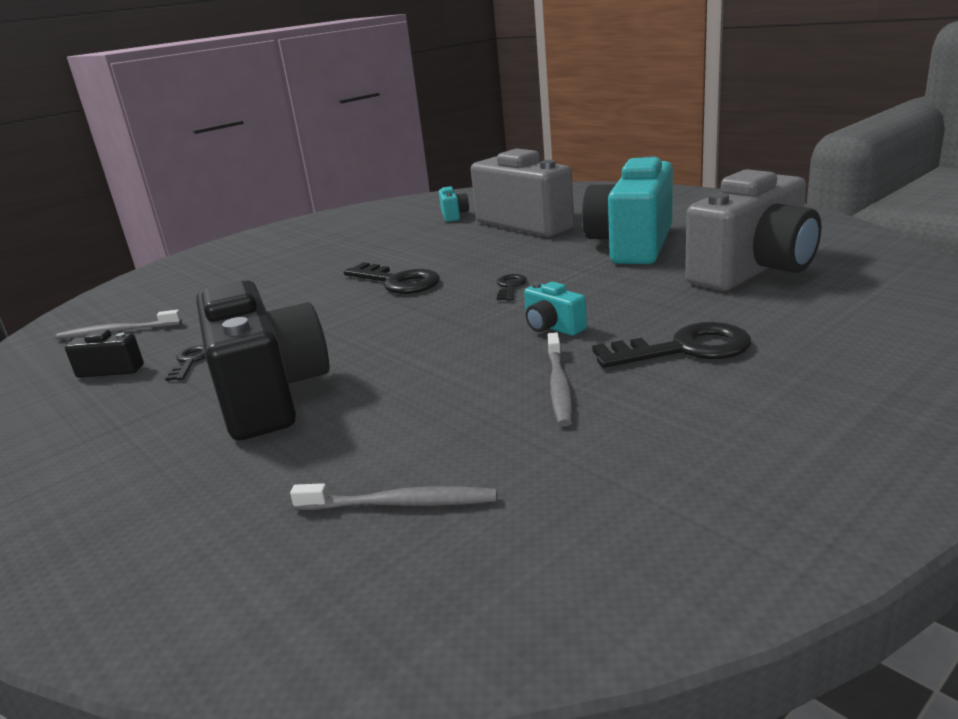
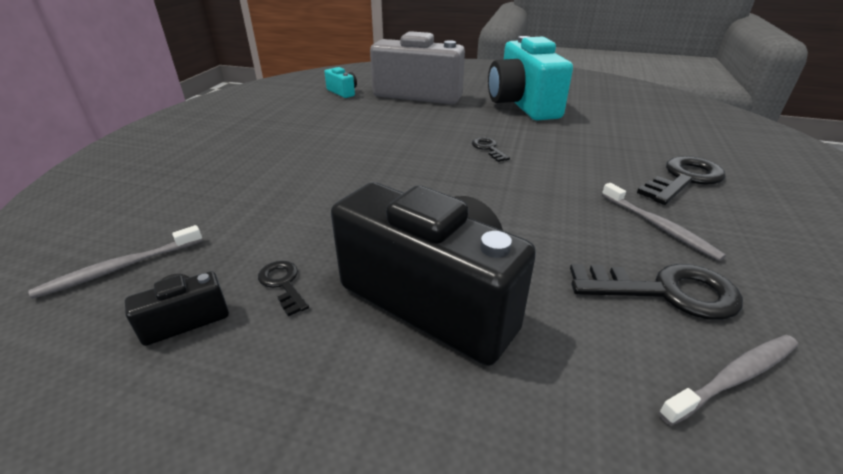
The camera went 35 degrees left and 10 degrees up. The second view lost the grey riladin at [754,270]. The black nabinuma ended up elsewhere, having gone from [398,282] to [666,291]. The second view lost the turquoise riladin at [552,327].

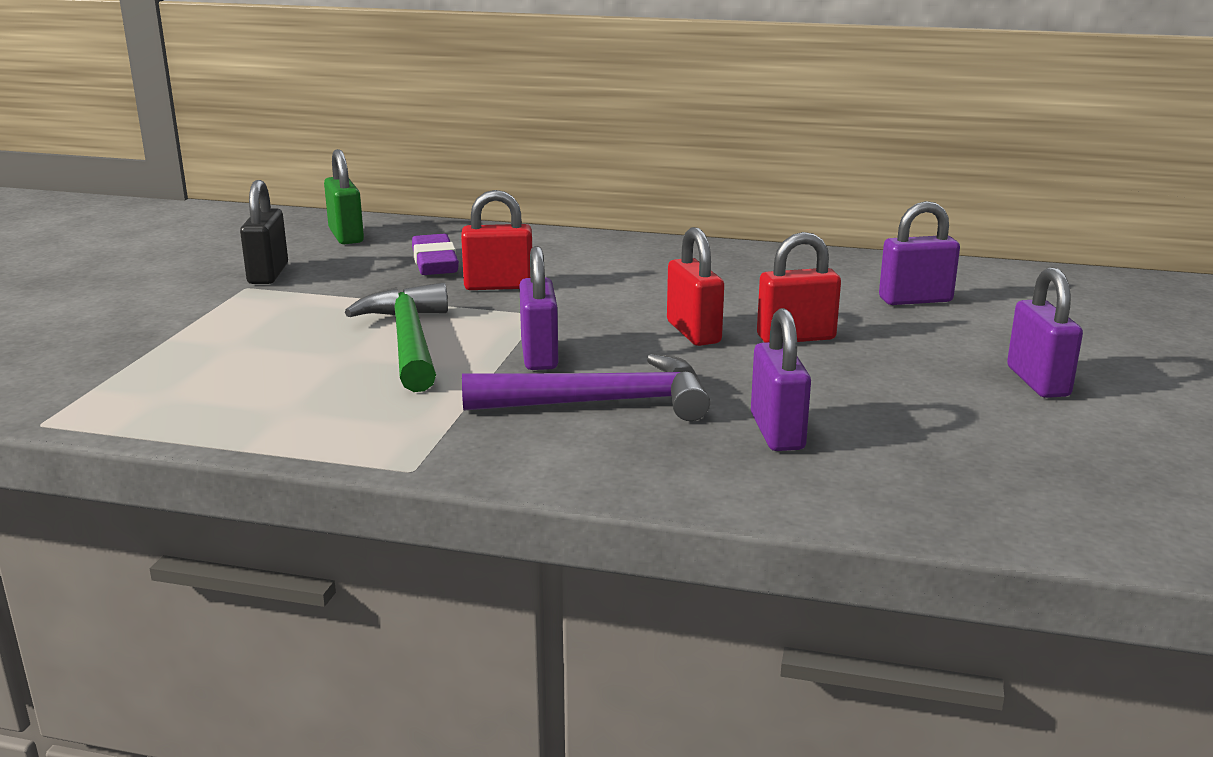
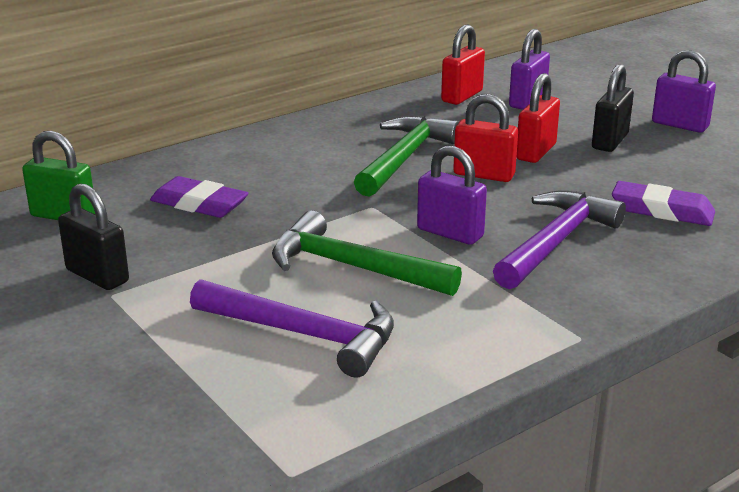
The camera went 50 degrees left and 5 degrees up. The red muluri ended up elsewhere, having gone from [498,286] to [462,96]. Where the purple muluri stood at [777,432], the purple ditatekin came to stand at [662,210]. The second view gained the black muluri at [610,141]. The second view gained the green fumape at [404,158]. The second view gained the purple fumape at [305,335].

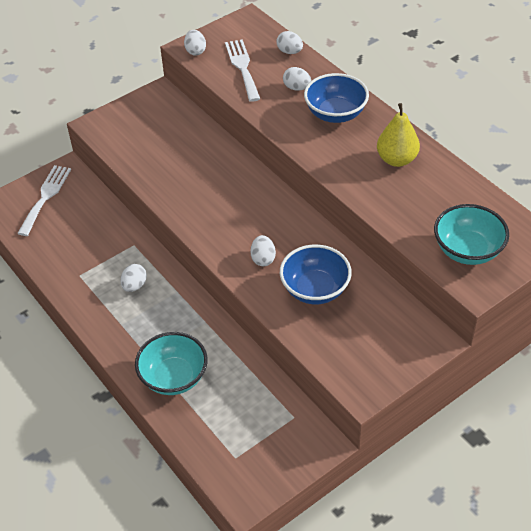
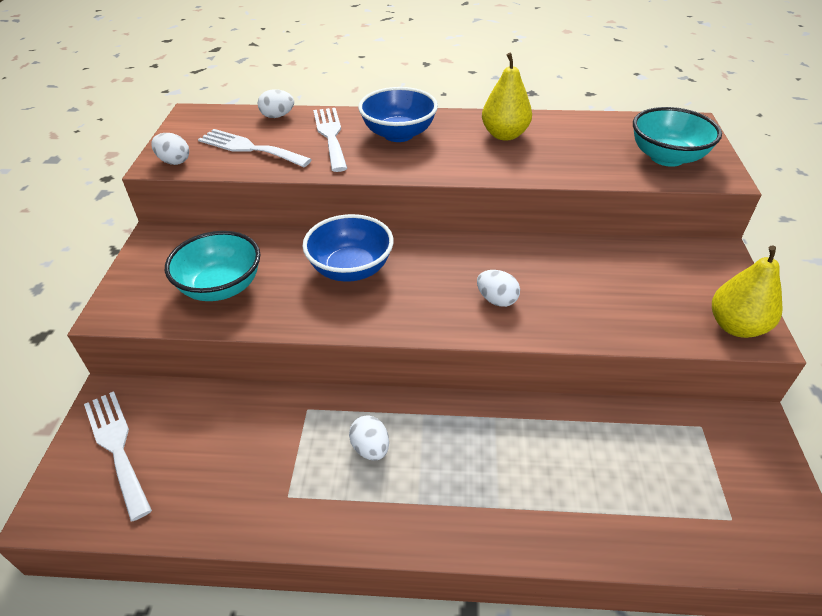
The camera went 50 degrees left and 5 degrees down. Where the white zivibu stood at [297,88], the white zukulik came to stand at [331,135]. The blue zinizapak ended up elsewhere, having gone from [315,289] to [351,269]. The turquoise zinizapak ended up elsewhere, having gone from [174,377] to [221,287]. The second view gained the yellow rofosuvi at [736,326].

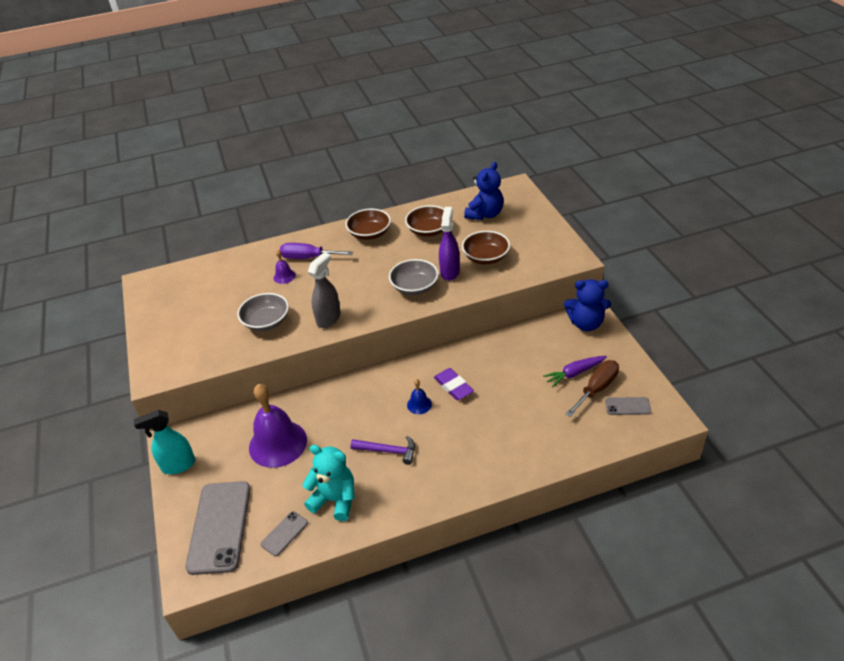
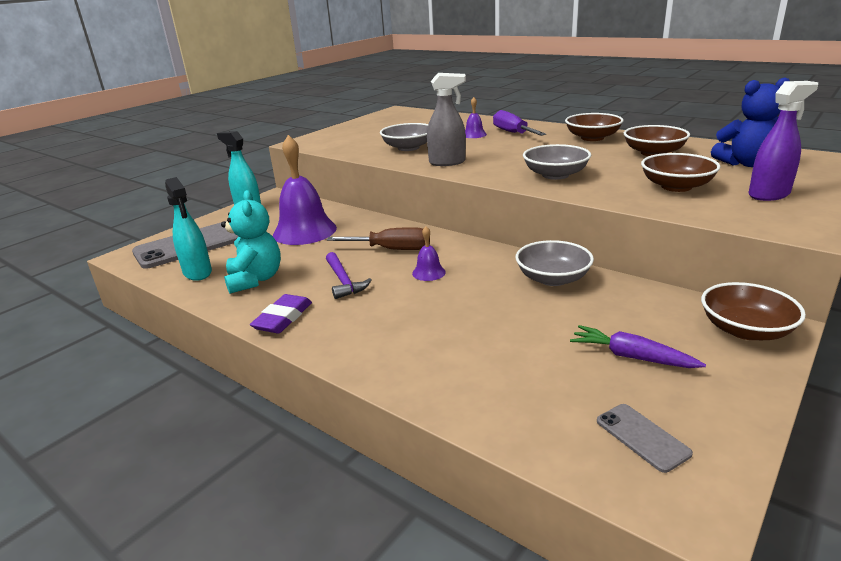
The camera went 55 degrees right and 15 degrees down. The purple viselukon ended up elsewhere, having gone from [450,272] to [769,194]. Where the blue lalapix stood at [586,323], the brown zinizapak came to stand at [745,330]. The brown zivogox ended up elsewhere, having gone from [596,389] to [392,249]. The purple ditatekin ended up elsewhere, having gone from [453,386] to [283,318]. What was the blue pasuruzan at [419,404] turned into the purple pasuruzan at [428,272]. Where the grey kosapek stood at [284,533], the turquoise viselukon came to stand at [198,273]. The second view gained the grey zinizapak at [553,278].

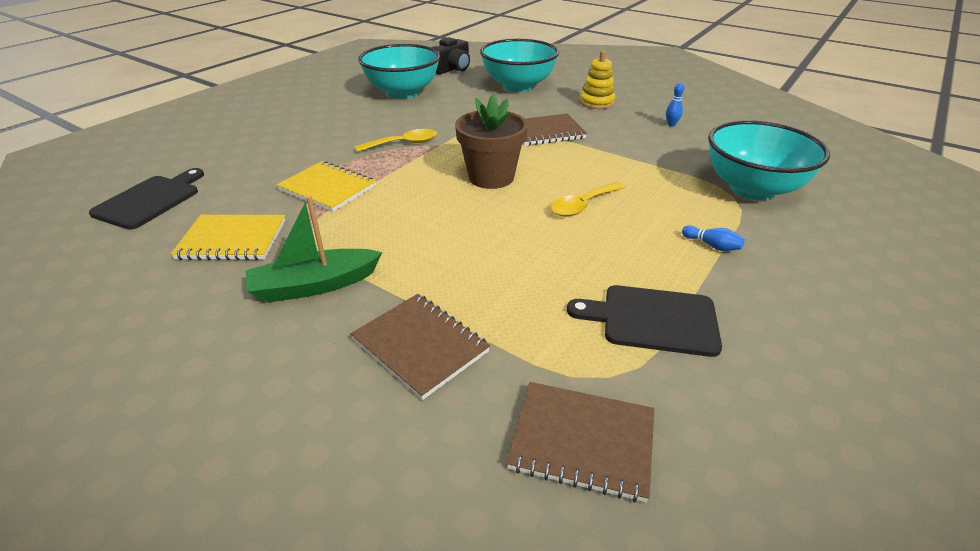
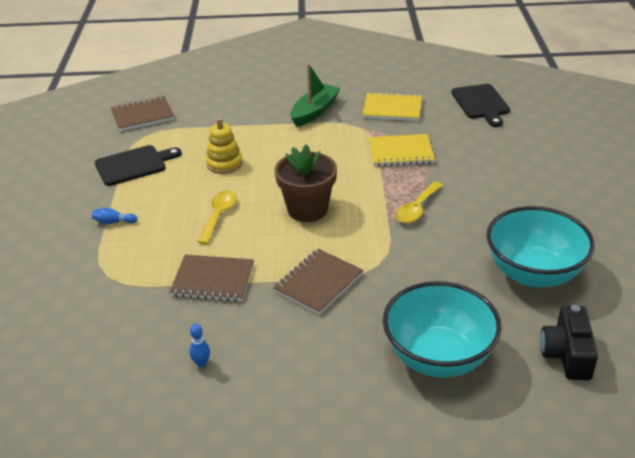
The camera went 145 degrees right and 0 degrees up. The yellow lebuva ended up elsewhere, having gone from [596,102] to [224,164]. The second view lost the turquoise zinizapak at [752,189]. The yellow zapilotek at [232,240] ended up facing another way, 45 degrees clockwise from before. The brown zapilotek ended up elsewhere, having gone from [420,346] to [213,280].

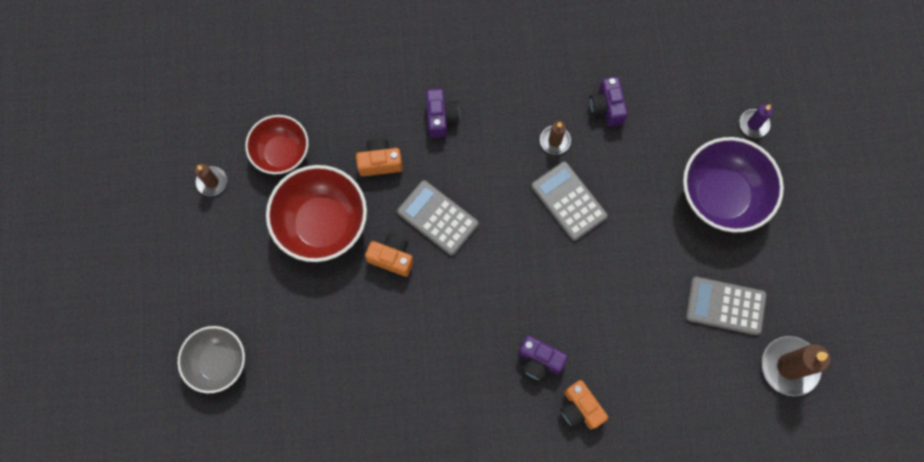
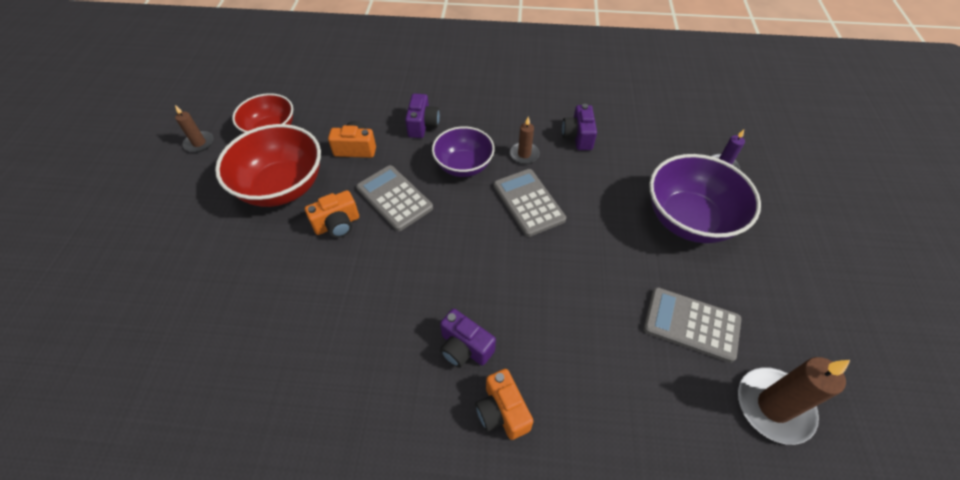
The camera went 10 degrees right and 20 degrees down. The orange riladin at [392,258] ended up facing another way, 120 degrees clockwise from before. The second view lost the grey zinizapak at [218,362]. The second view gained the purple zinizapak at [463,166].

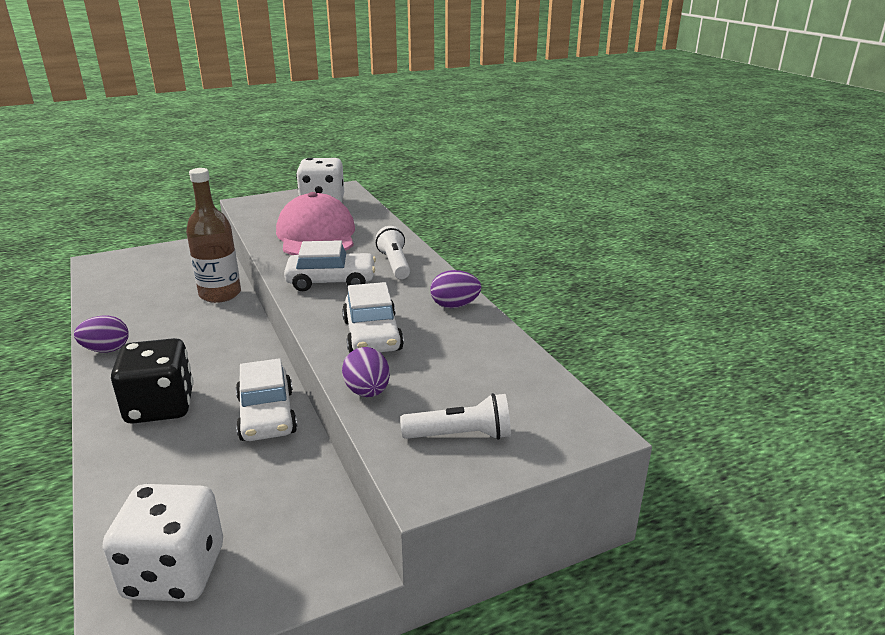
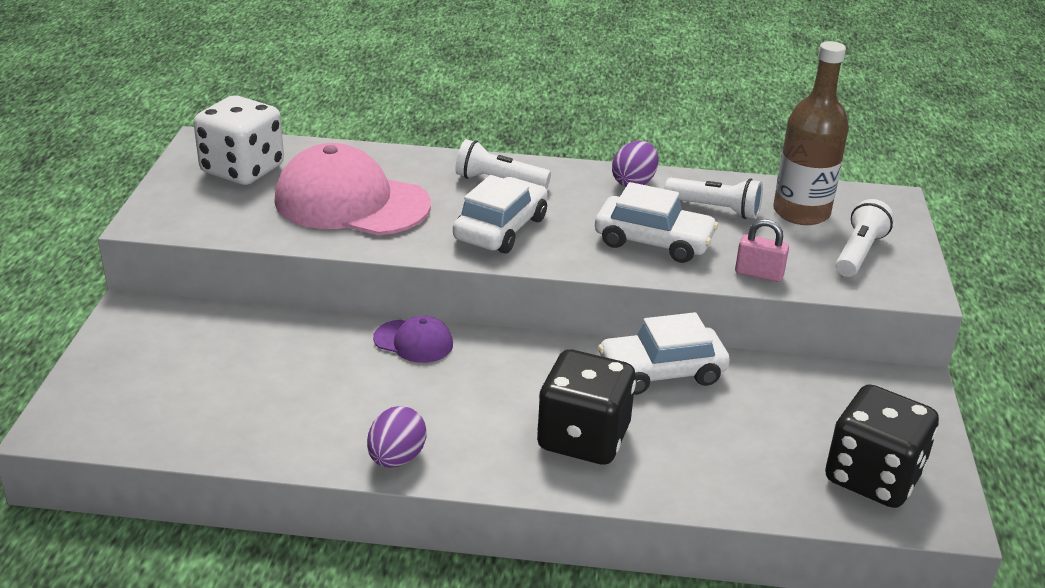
The camera went 60 degrees left and 5 degrees up. The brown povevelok ended up elsewhere, having gone from [220,294] to [801,212]. Where the purple zivibu stood at [367,392], the pink muluri came to stand at [759,274]. The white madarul at [267,415] ended up facing another way, 150 degrees clockwise from before. What was the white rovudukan at [175,572] turned into the black rovudukan at [873,477]. The second view gained the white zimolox at [715,209]. The second view gained the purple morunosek at [413,341].

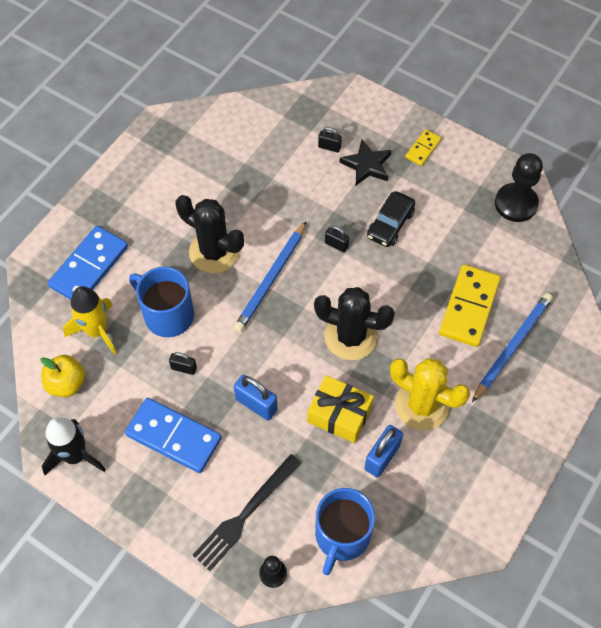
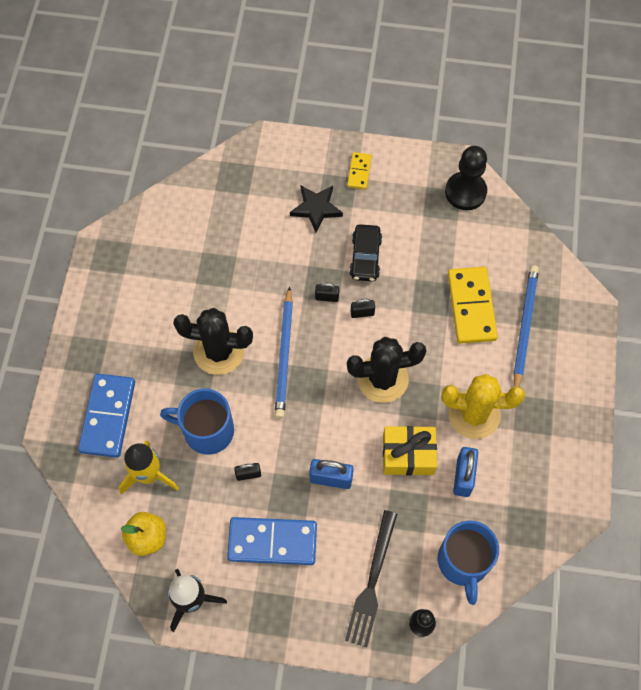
The camera went 25 degrees left and 5 degrees up. The black muluri ended up elsewhere, having gone from [329,147] to [362,313].

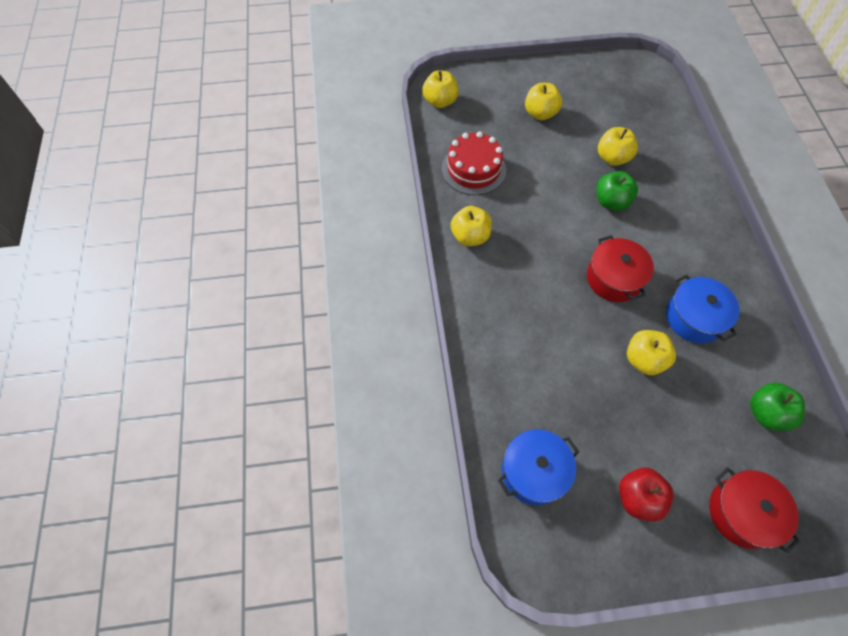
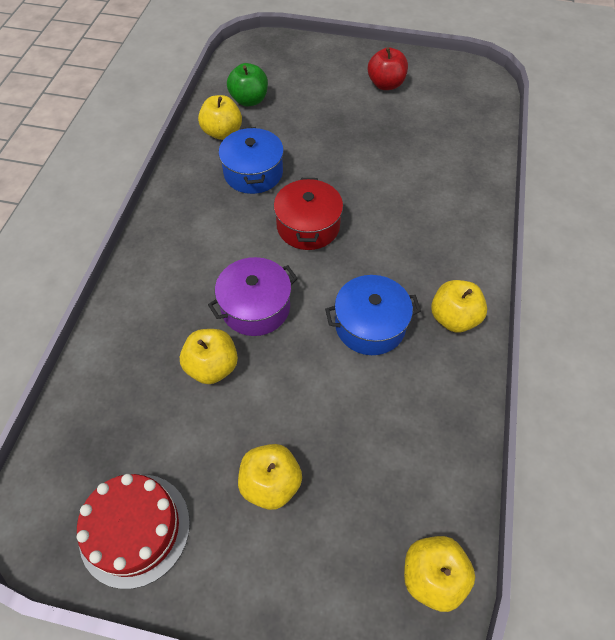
The camera went 160 degrees left and 5 degrees down. The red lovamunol ended up elsewhere, having gone from [473,169] to [135,529]. Where the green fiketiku stood at [611,202], the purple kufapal came to stand at [255,307]. The yellow fiketiku ended up elsewhere, having gone from [644,359] to [222,132]. The blue kufapal ended up elsewhere, having gone from [534,472] to [370,325]. The second view lost the red kufapal at [742,513].

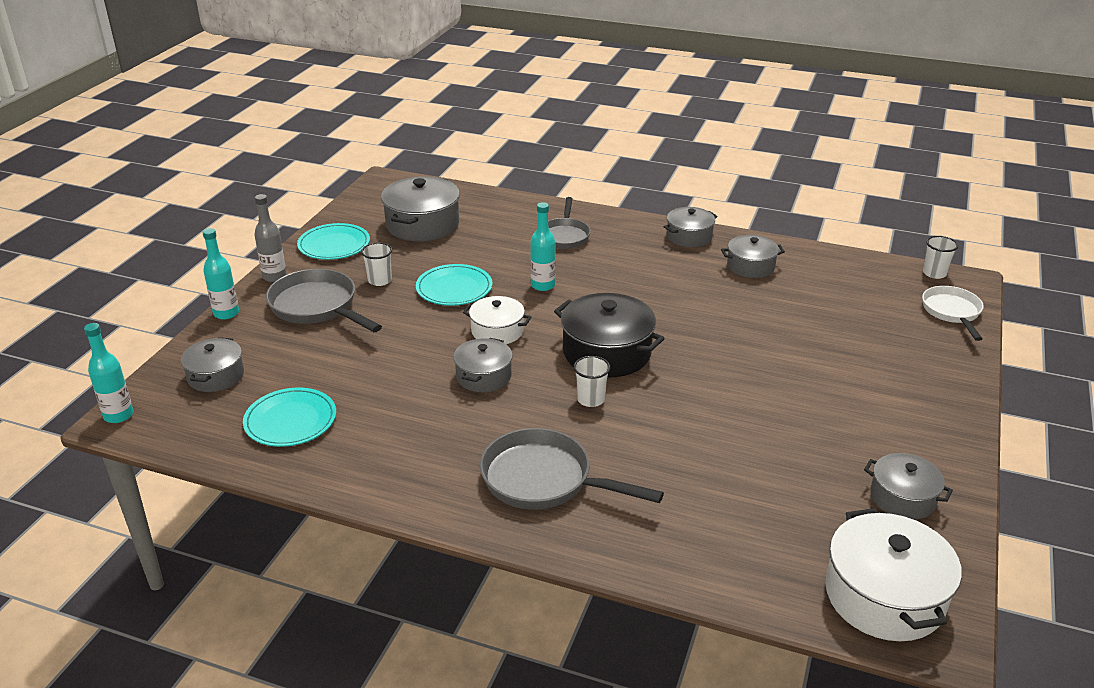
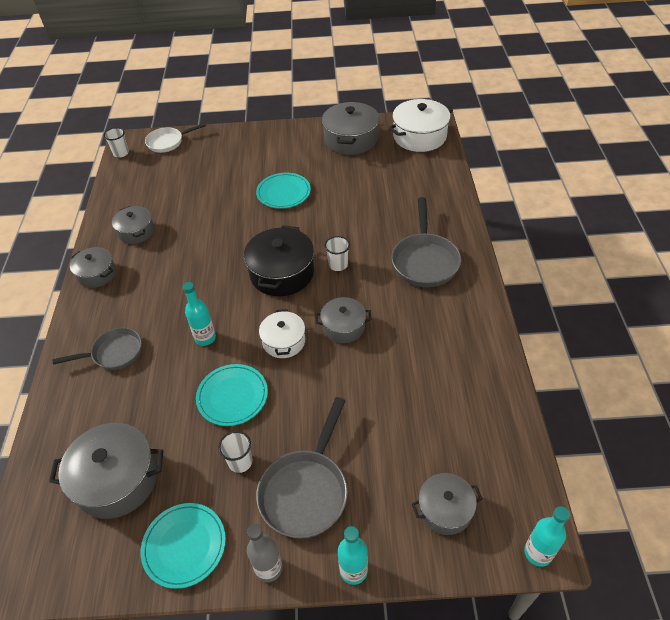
The camera went 110 degrees left and 15 degrees up. The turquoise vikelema ended up elsewhere, having gone from [290,421] to [283,193]. The size of the grey kufapal at [902,498] changed by a factor of 1.64.

